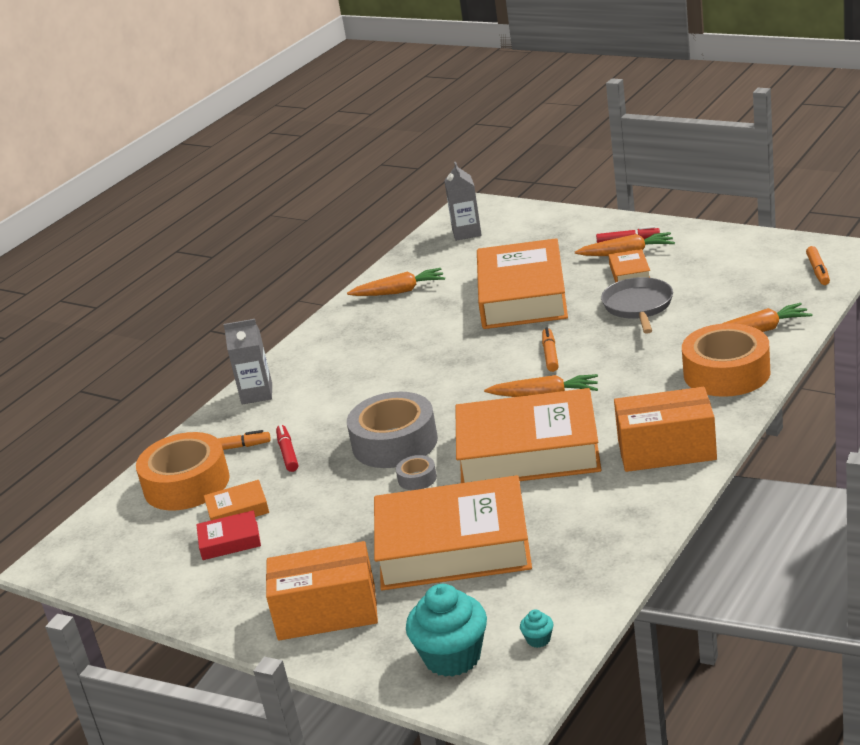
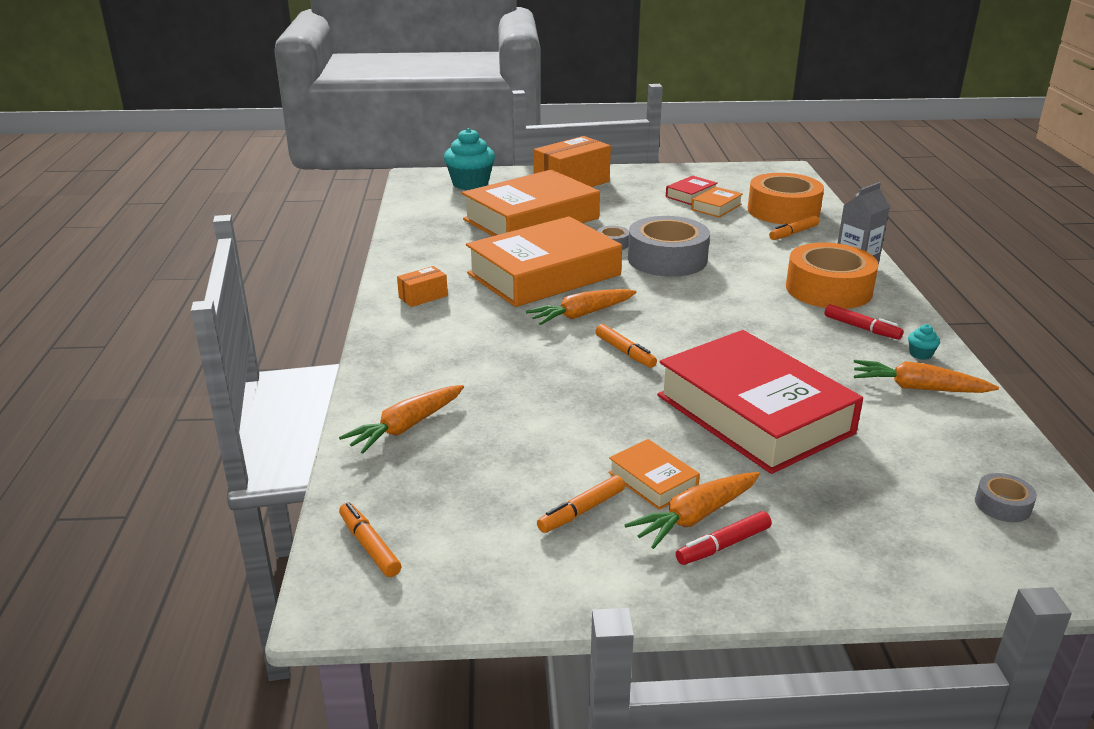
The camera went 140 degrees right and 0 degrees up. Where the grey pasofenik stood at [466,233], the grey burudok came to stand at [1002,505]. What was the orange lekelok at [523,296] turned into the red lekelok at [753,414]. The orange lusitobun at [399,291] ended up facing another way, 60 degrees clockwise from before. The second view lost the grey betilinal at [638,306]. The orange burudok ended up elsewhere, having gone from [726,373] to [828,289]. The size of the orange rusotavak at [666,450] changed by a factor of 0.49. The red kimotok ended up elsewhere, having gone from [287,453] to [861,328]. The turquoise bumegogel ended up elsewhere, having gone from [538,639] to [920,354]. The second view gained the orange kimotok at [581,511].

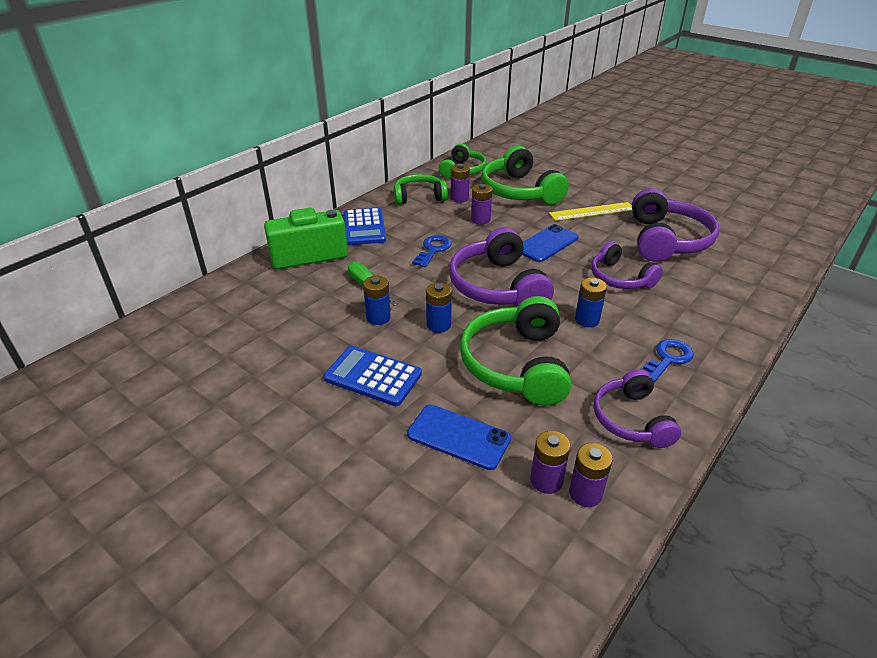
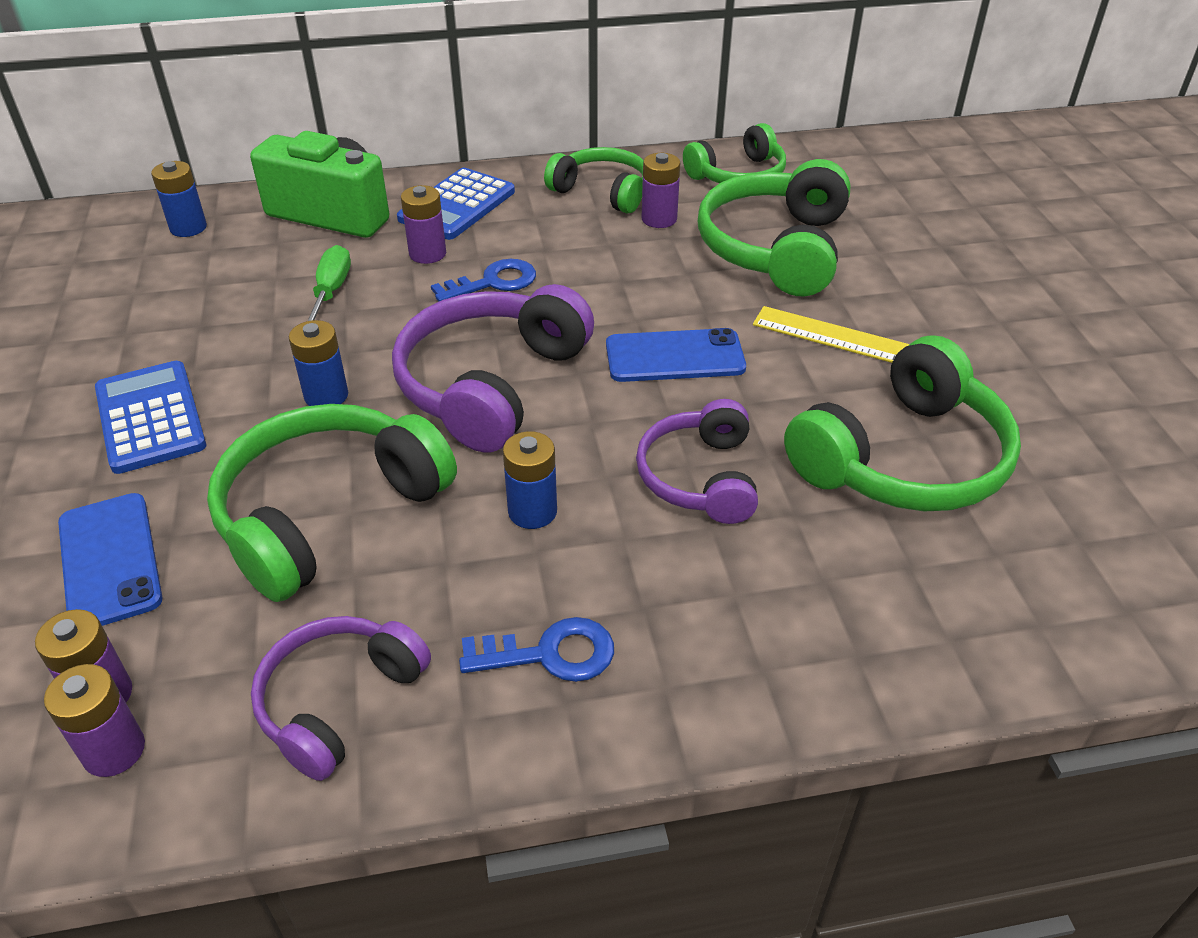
The camera went 40 degrees right and 5 degrees up. The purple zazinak ended up elsewhere, having gone from [480,220] to [427,254]. What was the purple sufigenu at [666,240] turned into the green sufigenu at [903,458]. The blue zazinak ended up elsewhere, having gone from [378,318] to [188,228].

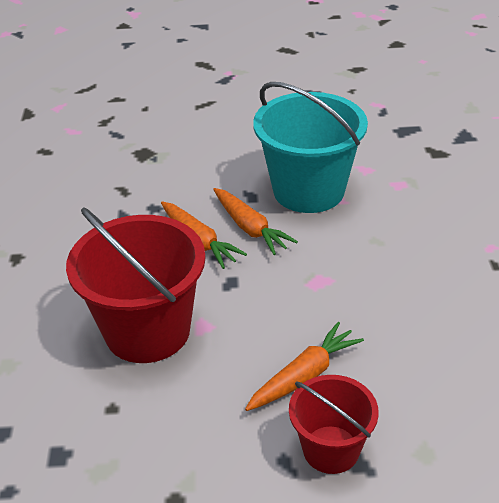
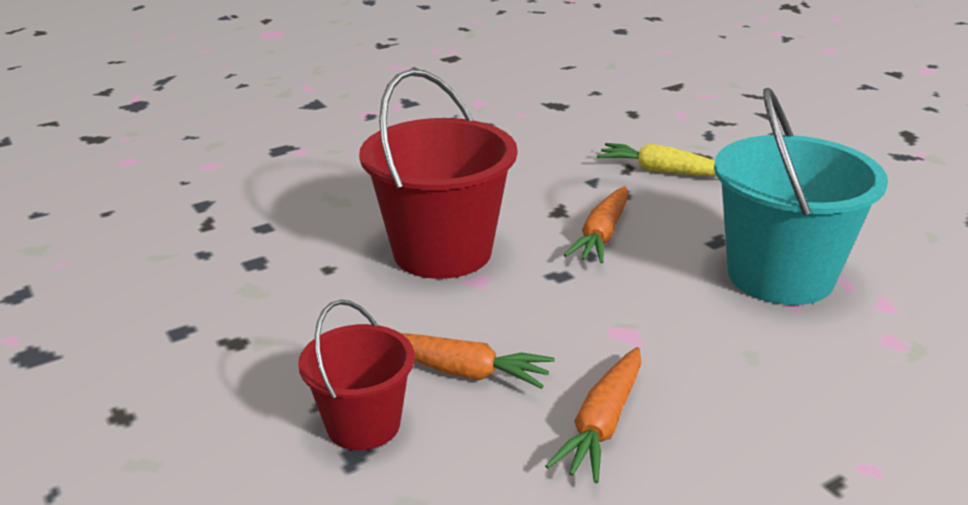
The camera went 60 degrees right and 10 degrees down. The orange lusitobun ended up elsewhere, having gone from [250,228] to [602,424]. The second view gained the yellow lusitobun at [662,171].

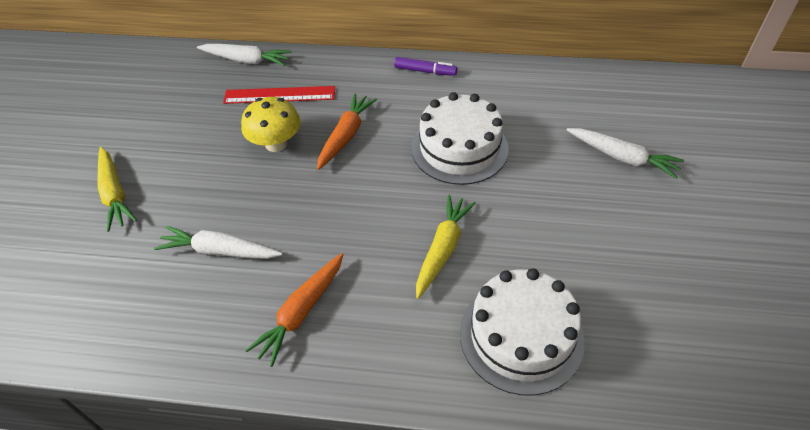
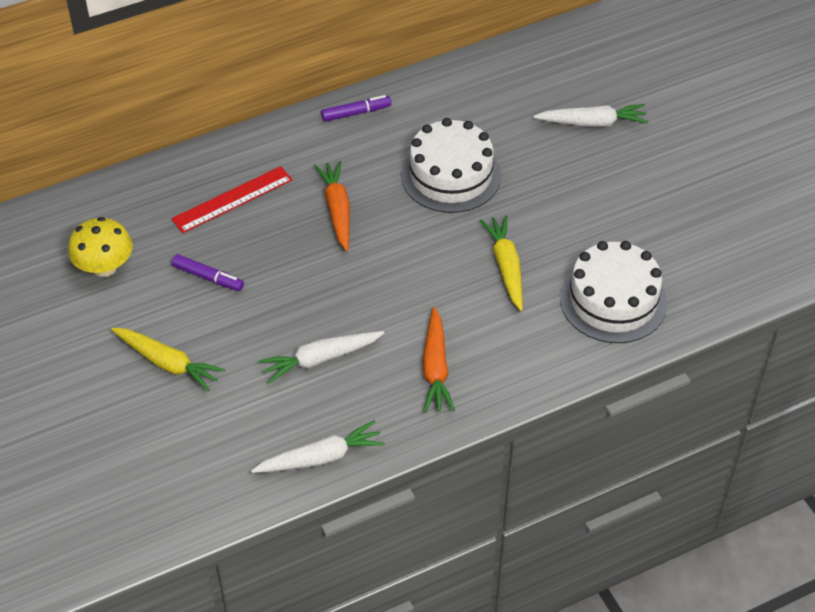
The camera went 35 degrees left and 0 degrees up. The white lusitobun ended up elsewhere, having gone from [247,60] to [321,457]. The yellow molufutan ended up elsewhere, having gone from [276,144] to [104,267]. The second view gained the purple kimotok at [208,277].

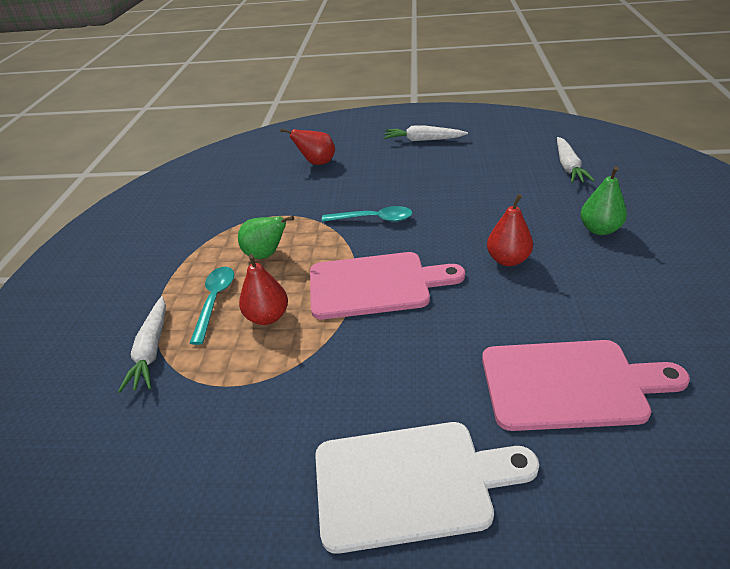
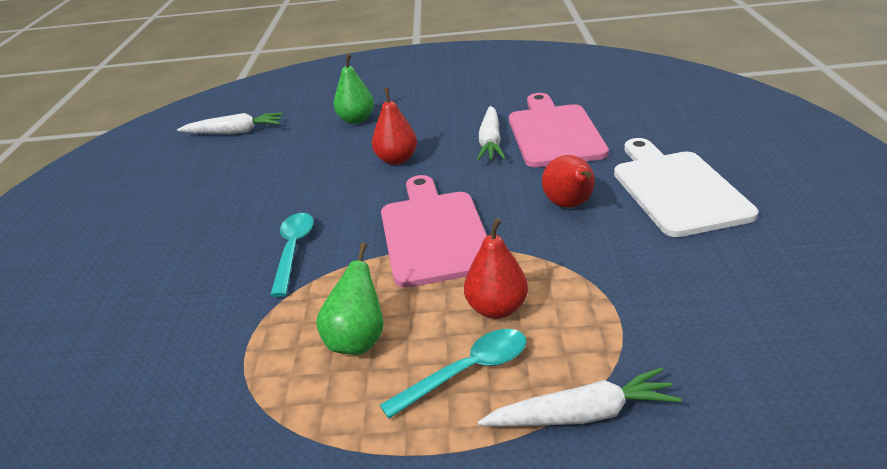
The camera went 95 degrees left and 5 degrees down. The white lusitobun ended up elsewhere, having gone from [423,140] to [490,142]. The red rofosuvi ended up elsewhere, having gone from [317,163] to [569,205]. The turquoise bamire at [215,301] ended up facing another way, 150 degrees clockwise from before.

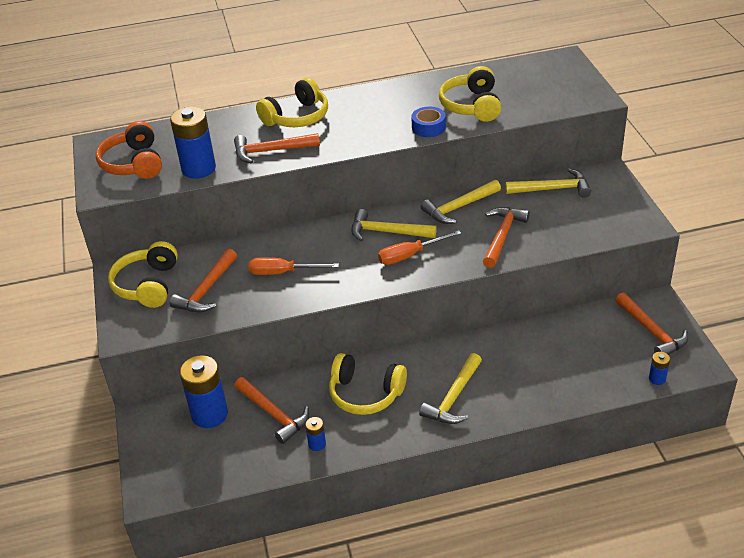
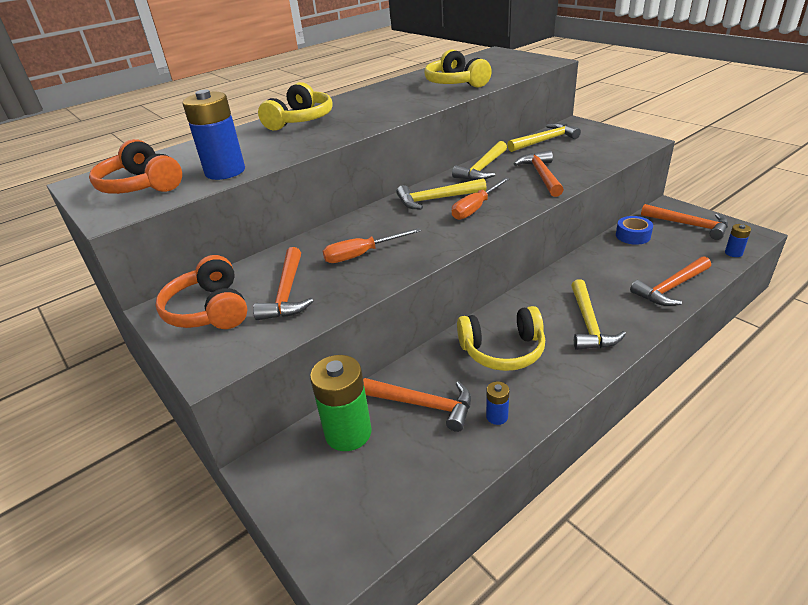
The camera went 25 degrees left and 5 degrees down. The blue burudok ended up elsewhere, having gone from [428,127] to [633,235]. The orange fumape ended up elsewhere, having gone from [271,151] to [670,288]. What was the yellow sufigenu at [148,285] turned into the orange sufigenu at [210,310]. What was the blue zazinak at [209,414] turned into the green zazinak at [348,433].

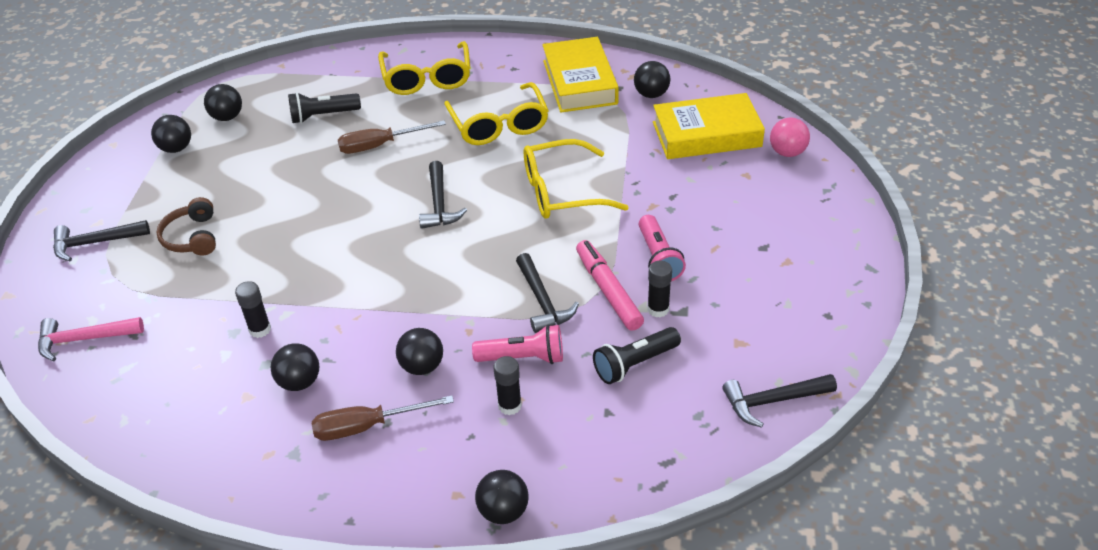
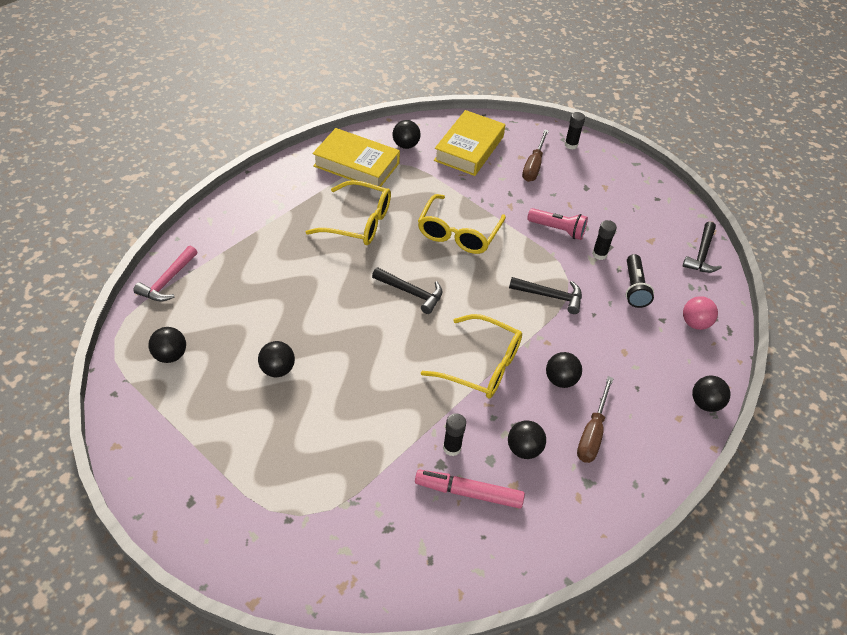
The camera went 60 degrees left and 5 degrees up. The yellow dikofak ended up elsewhere, having gone from [427,78] to [481,365]. The second view lost the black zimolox at [323,116]. The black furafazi ended up elsewhere, having gone from [176,148] to [277,369]. The pink furafazi ended up elsewhere, having gone from [787,152] to [695,323]. The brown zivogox ended up elsewhere, having gone from [380,145] to [533,166]. The second view lost the brown sufigenu at [192,237]. The second view lost the black fumape at [95,243]. The pink kimotok ended up elsewhere, having gone from [608,291] to [468,493]. The pink fumape ended up elsewhere, having gone from [84,339] to [168,281]. The second view lost the pink zimolox at [523,358]. The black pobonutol ended up elsewhere, having gone from [509,405] to [571,145].

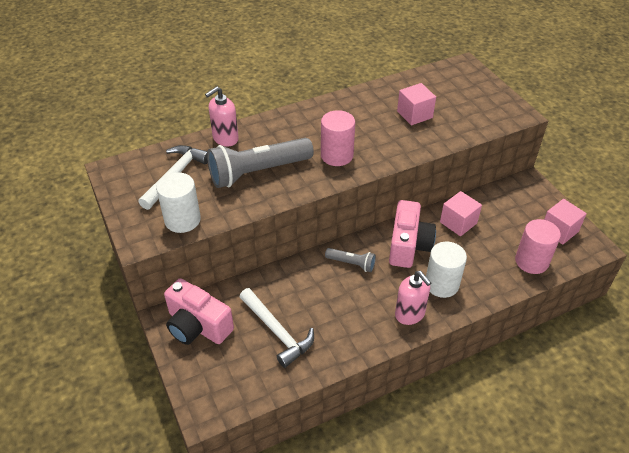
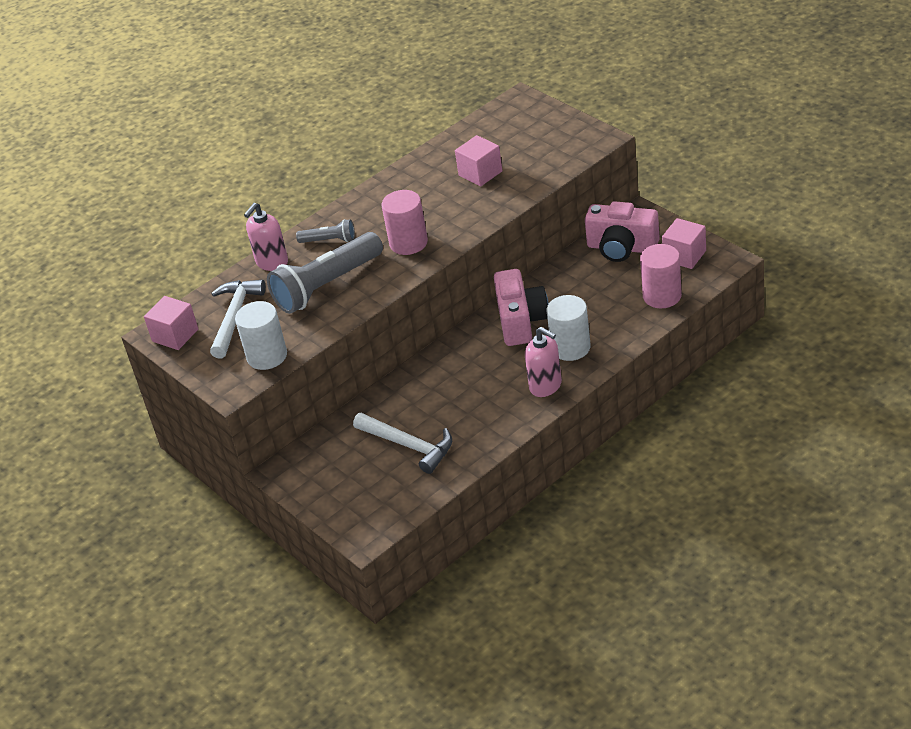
The camera went 10 degrees left and 5 degrees down. The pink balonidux ended up elsewhere, having gone from [458,222] to [175,335]. The grey zimolox ended up elsewhere, having gone from [351,263] to [329,240]. The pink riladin ended up elsewhere, having gone from [197,326] to [622,248].

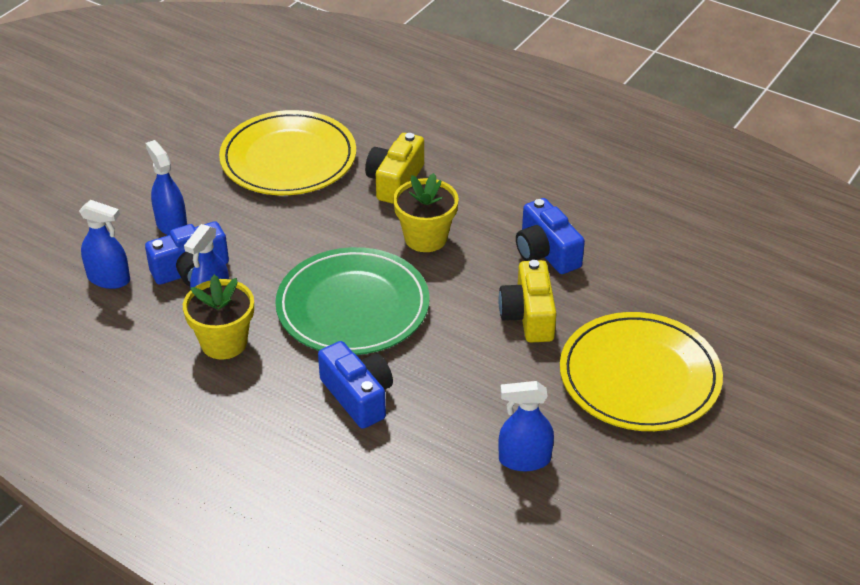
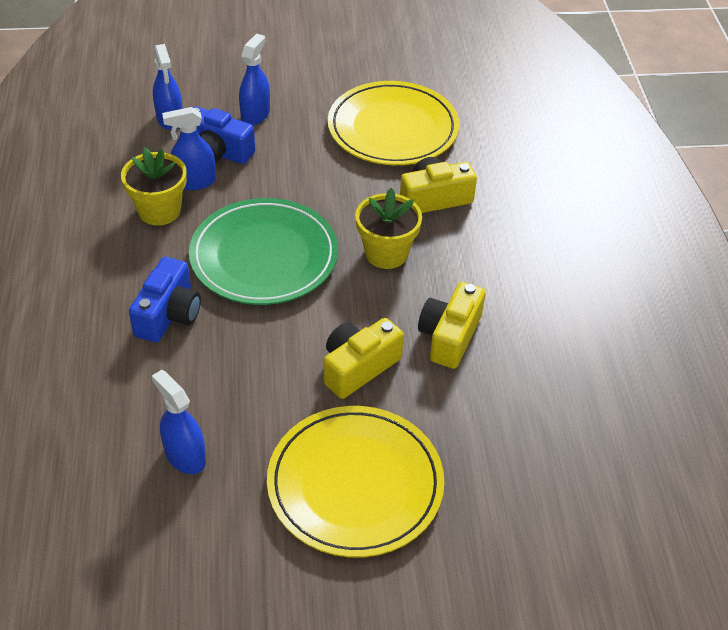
The camera went 50 degrees right and 5 degrees up. What was the blue riladin at [546,252] turned into the yellow riladin at [449,336].

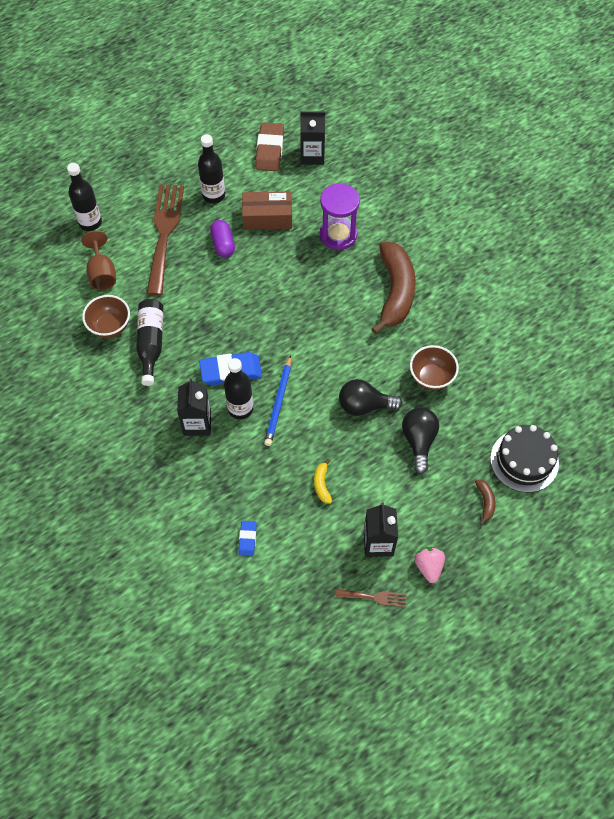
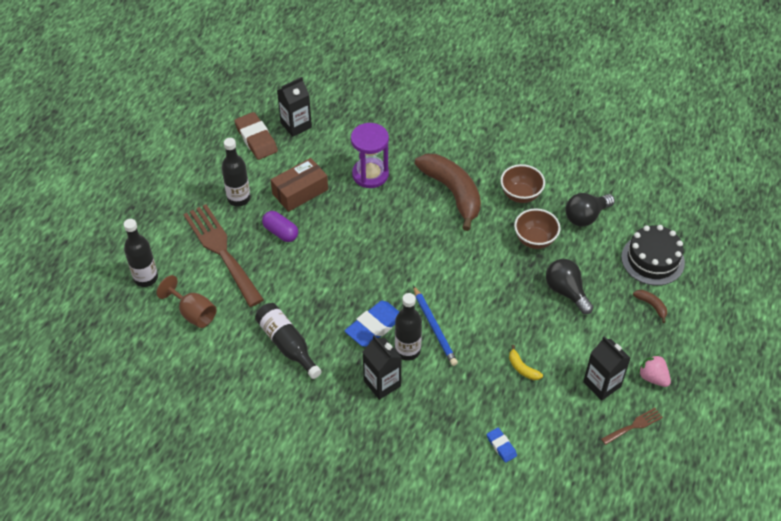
The camera went 35 degrees left and 10 degrees down. The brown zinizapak ended up elsewhere, having gone from [110,327] to [520,195]. The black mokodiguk ended up elsewhere, having gone from [364,405] to [586,216].

